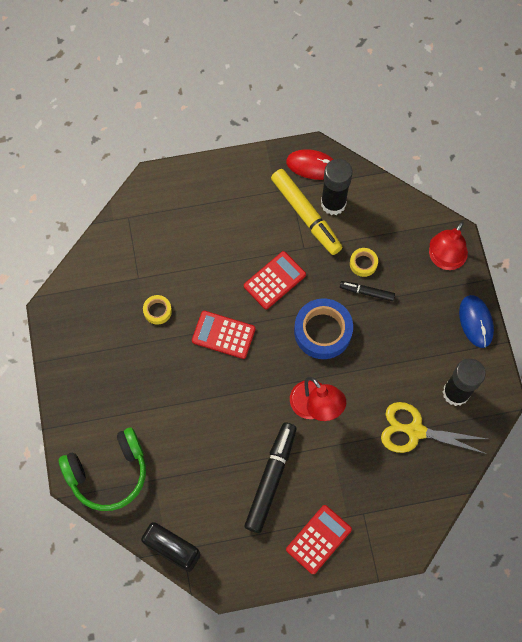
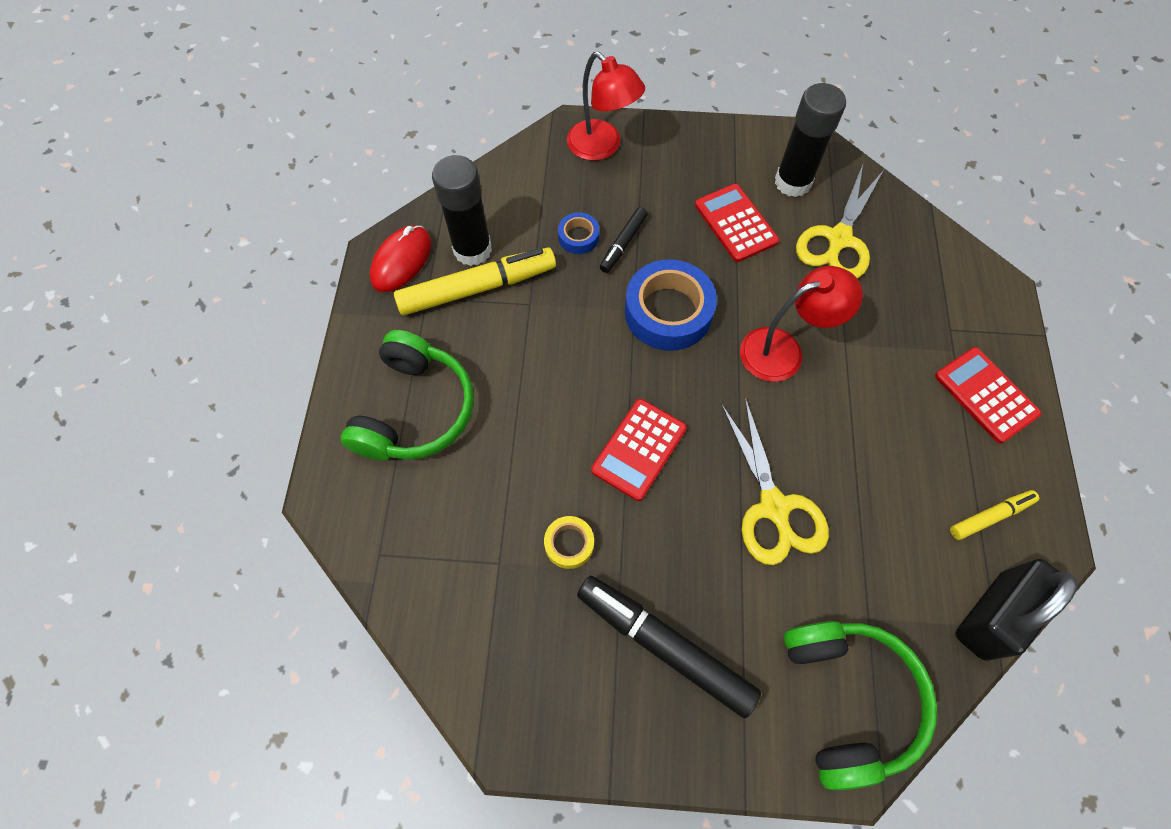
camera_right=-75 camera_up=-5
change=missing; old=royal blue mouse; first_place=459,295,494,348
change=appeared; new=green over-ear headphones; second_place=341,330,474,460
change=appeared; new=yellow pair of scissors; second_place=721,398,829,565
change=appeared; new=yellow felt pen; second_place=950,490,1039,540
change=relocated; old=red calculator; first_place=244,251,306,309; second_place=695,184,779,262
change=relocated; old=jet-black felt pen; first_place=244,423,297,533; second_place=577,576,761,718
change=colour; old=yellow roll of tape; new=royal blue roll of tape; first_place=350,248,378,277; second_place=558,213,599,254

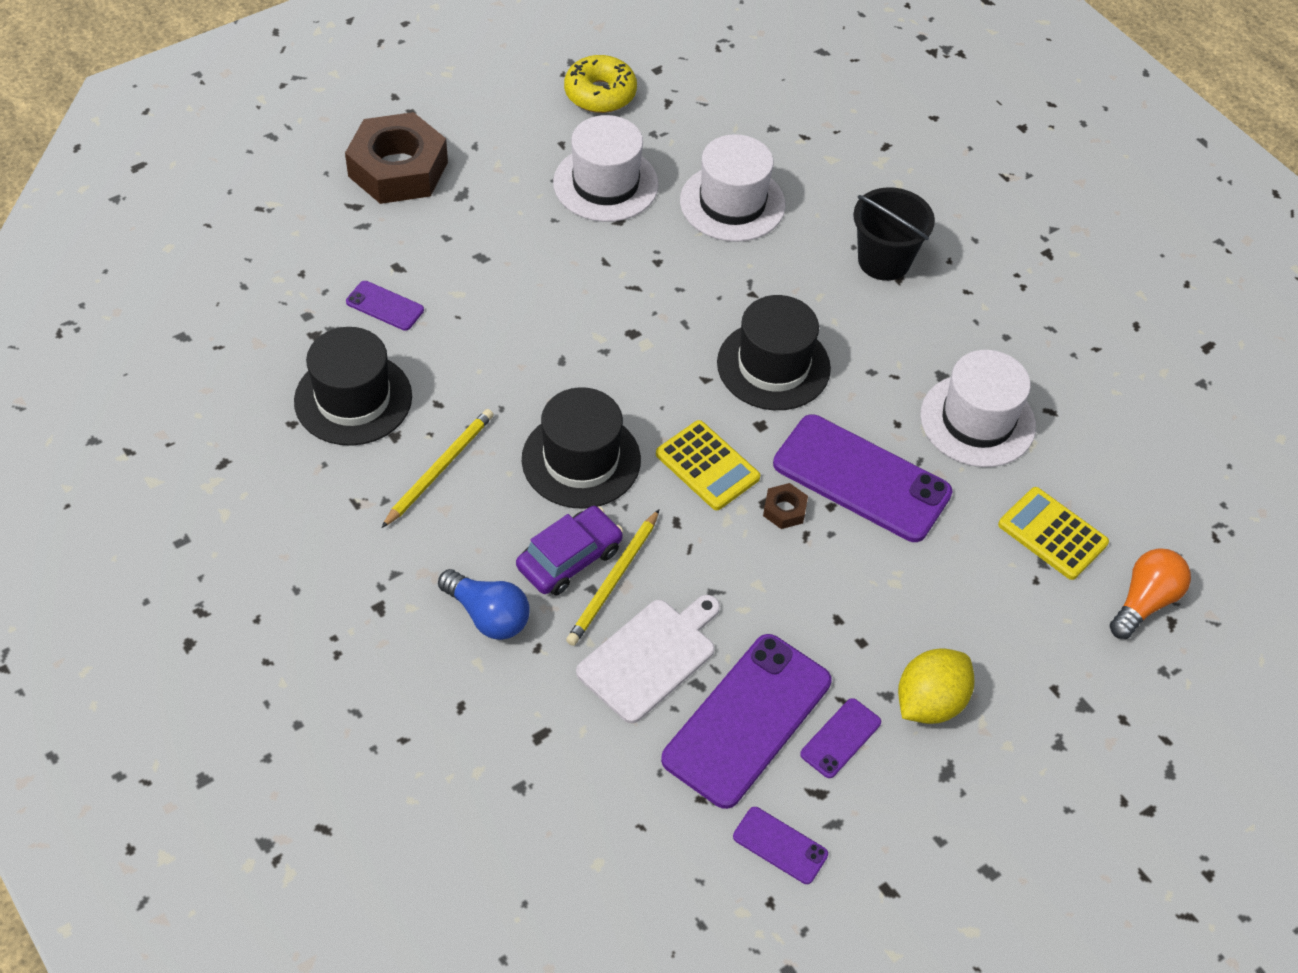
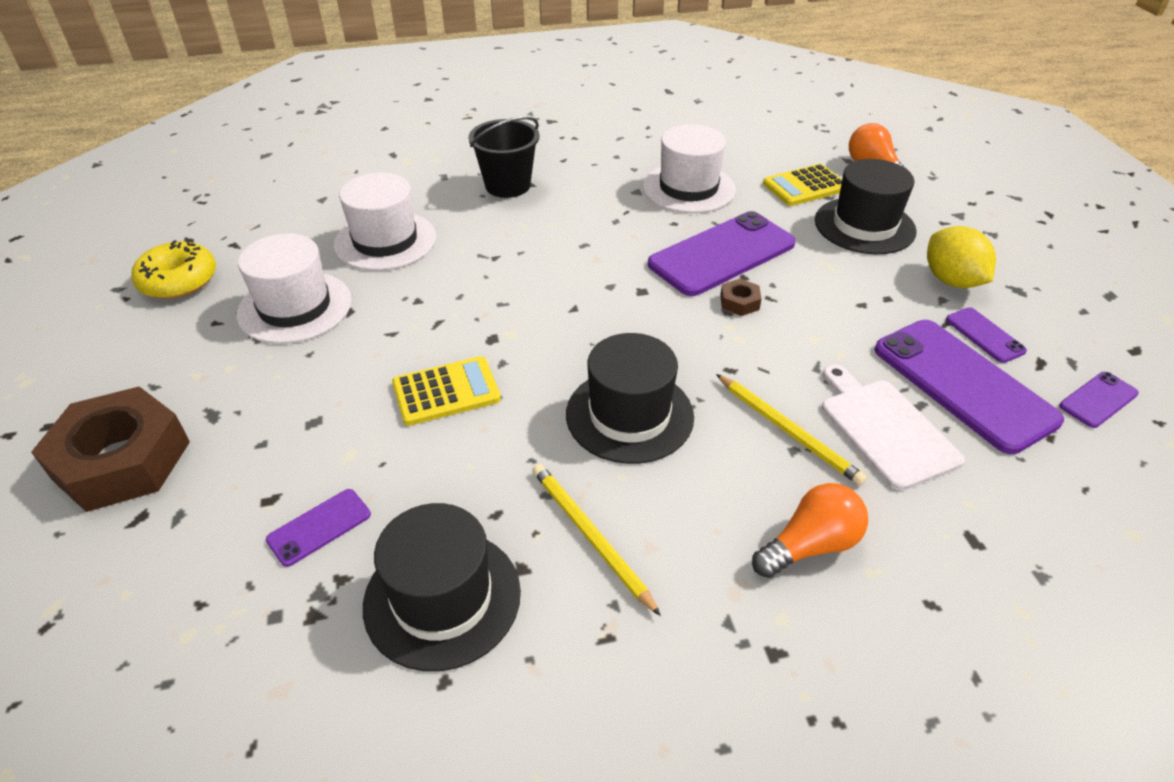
camera_right=-65 camera_up=-10
change=missing; old=violet toy car; first_place=516,506,623,595
change=relocated; old=yellow calculator; first_place=656,420,760,510; second_place=392,356,501,426
change=relocated; old=jet-black tall hat; first_place=717,295,831,410; second_place=815,159,917,254
change=colour; old=royal blue light bulb; new=bright orange light bulb; first_place=438,569,530,640; second_place=752,483,868,578

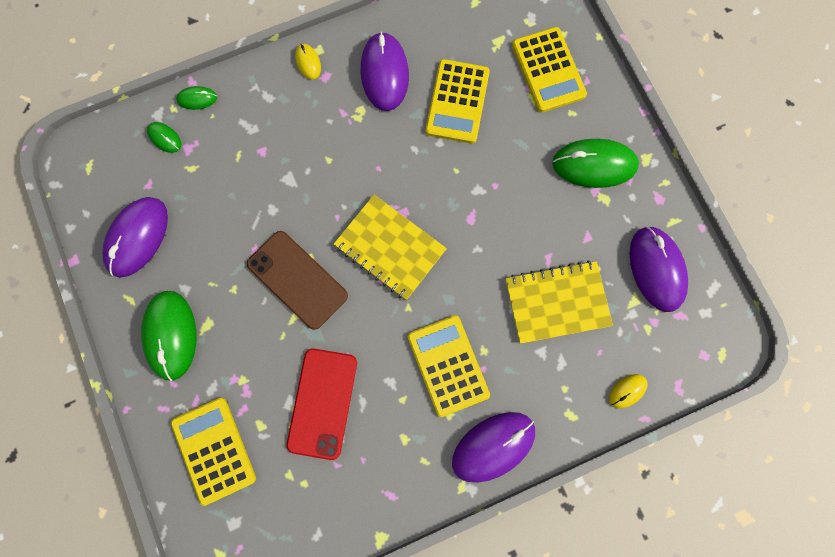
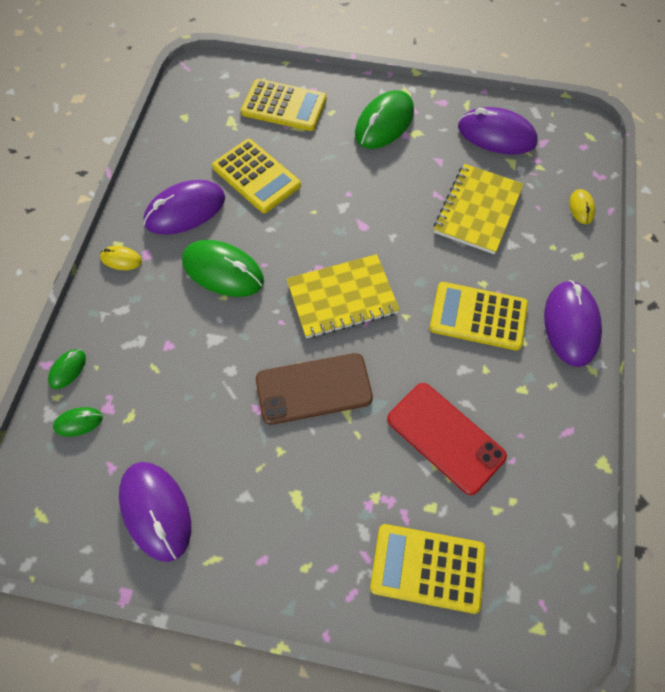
camera_right=-55 camera_up=-15
change=relocated; old=green mouse; first_place=141,291,196,381; second_place=182,240,264,297
change=spun; old=violet mouse; first_place=361,31,409,111; second_place=143,180,225,235; degrees=-60

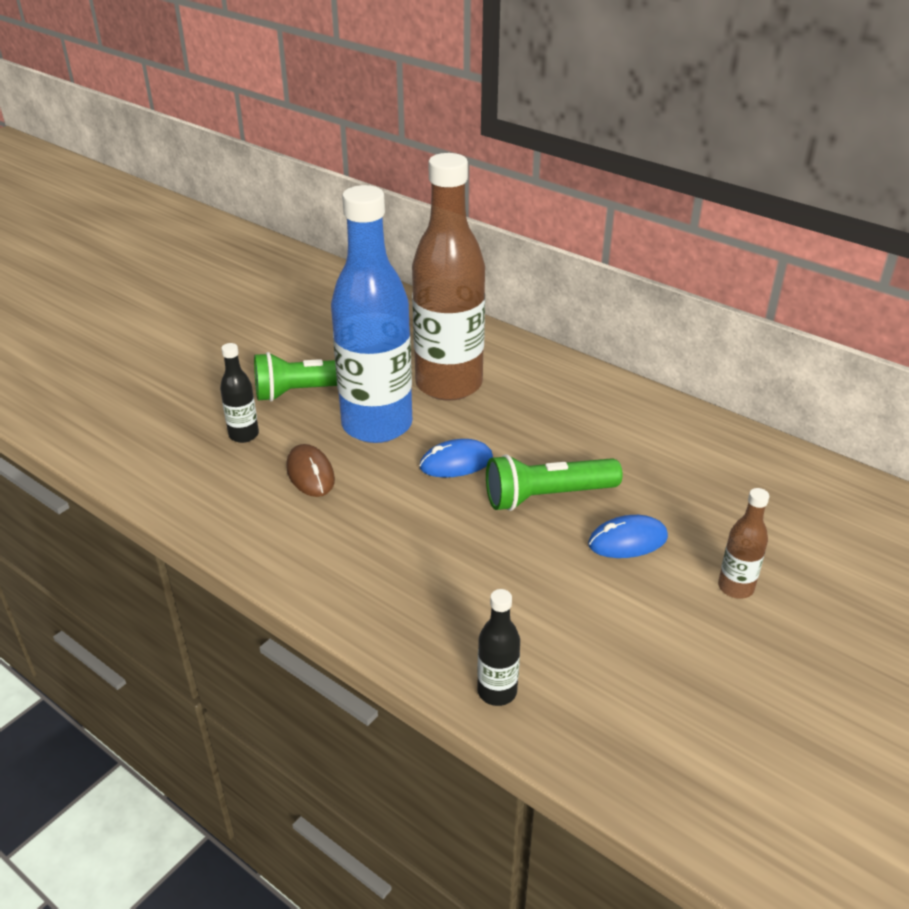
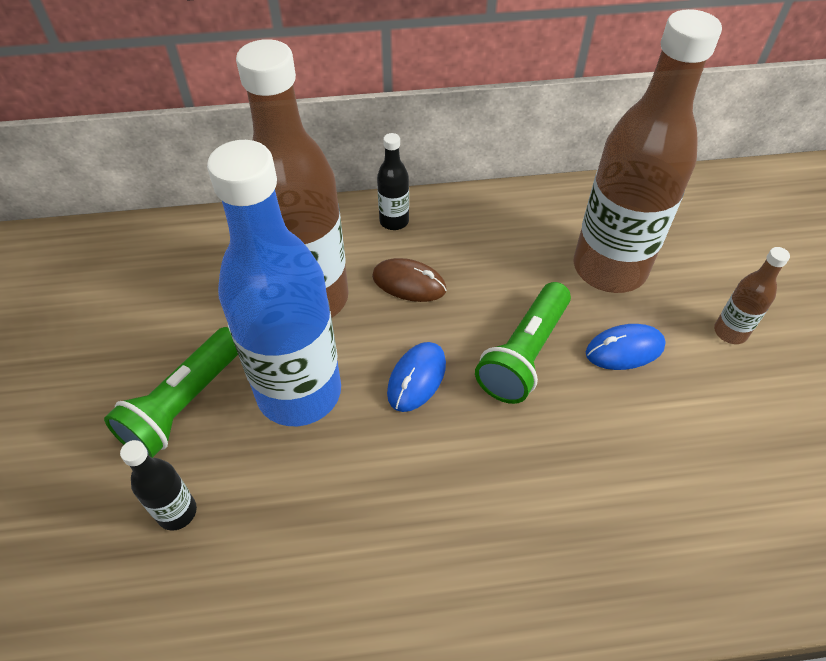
camera_right=-45 camera_up=15
change=appeared; new=russet bottle; second_place=574,9,722,293
change=relocated; old=russet mouse; first_place=286,444,335,497; second_place=372,258,446,302
change=relocated; old=jet-black bottle; first_place=477,589,520,706; second_place=377,133,409,230
change=spun; old=royal blue mouse; first_place=588,515,668,558; second_place=586,324,666,370; degrees=45

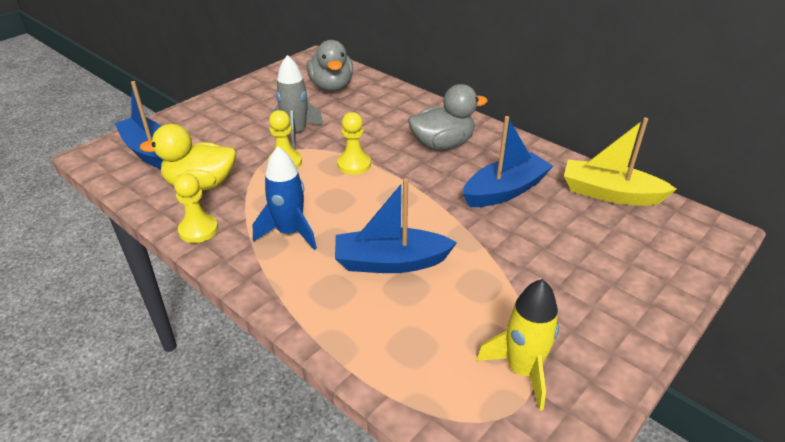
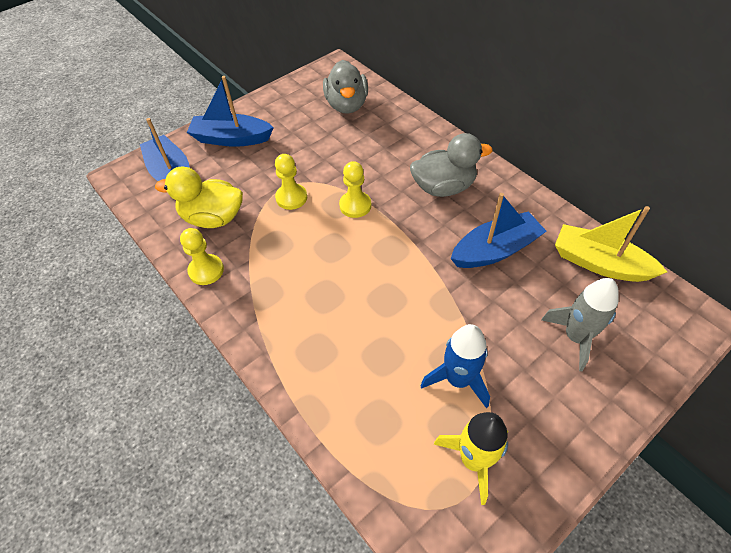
camera_right=10 camera_up=15
change=relocated; old=royal blue toy rocket; first_place=253,147,317,250; second_place=420,324,490,409
change=relocated; old=ash-grey toy rocket; first_place=271,55,324,149; second_place=541,278,619,371
change=relocated; old=royal blue toy boat; first_place=335,178,457,273; second_place=187,76,274,147

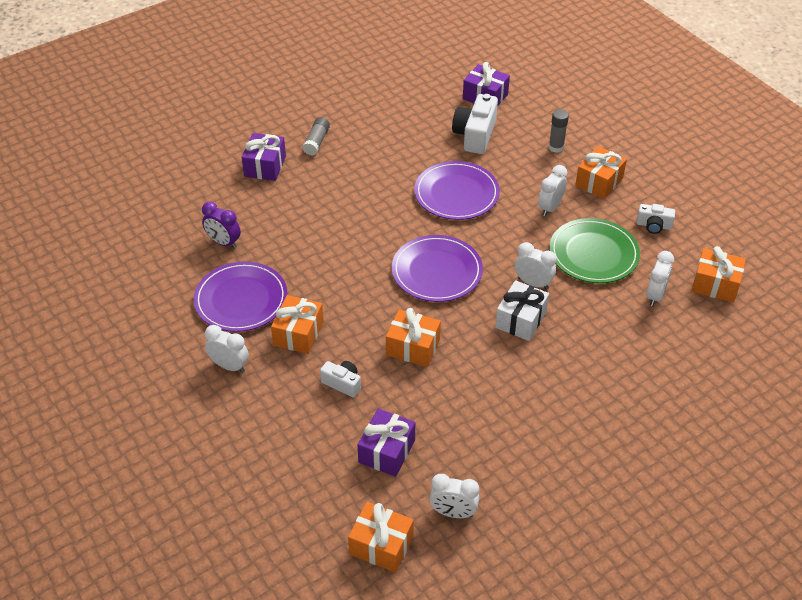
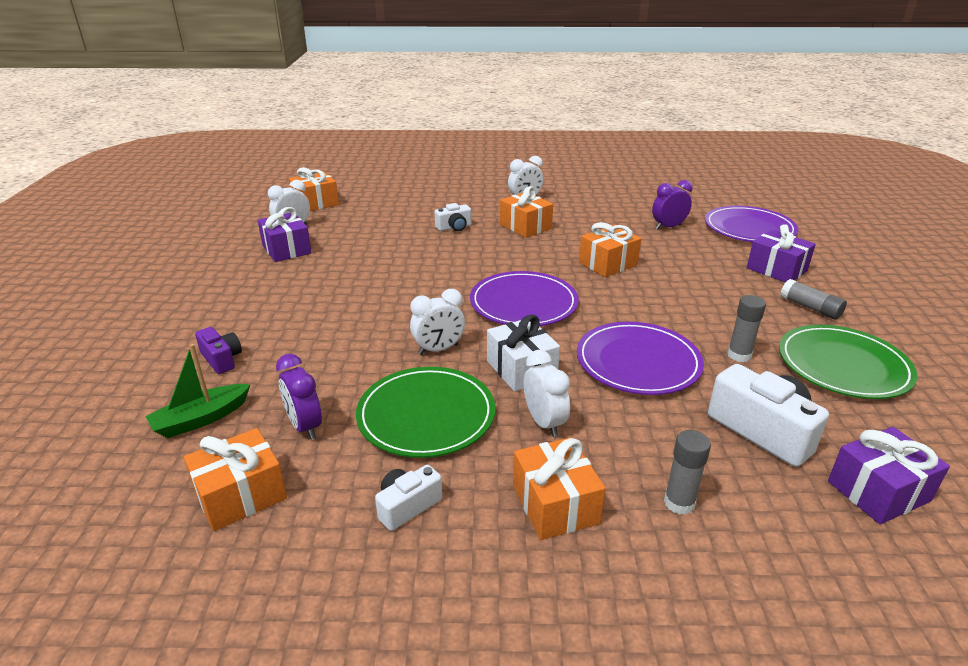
camera_right=125 camera_up=-15
change=appeared; new=green toy boat; second_place=145,344,251,438
change=appeared; new=violet camera; second_place=195,327,242,374
change=appeared; new=ash-grey glue; second_place=727,295,766,362
change=appeared; new=green flat dish; second_place=779,325,918,399
change=relocated; old=violet flat dish; first_place=194,262,287,332; second_place=705,206,798,242
change=relocated; old=violet gift; first_place=358,409,415,477; second_place=258,207,312,262
change=relocated; old=bright orange gift; first_place=386,308,441,367; second_place=579,222,641,277
change=relocated; old=white gift; first_place=495,280,549,341; second_place=487,314,560,392
change=colour; old=white bedside clock; new=violet bedside clock; first_place=646,251,674,306; second_place=276,354,322,440

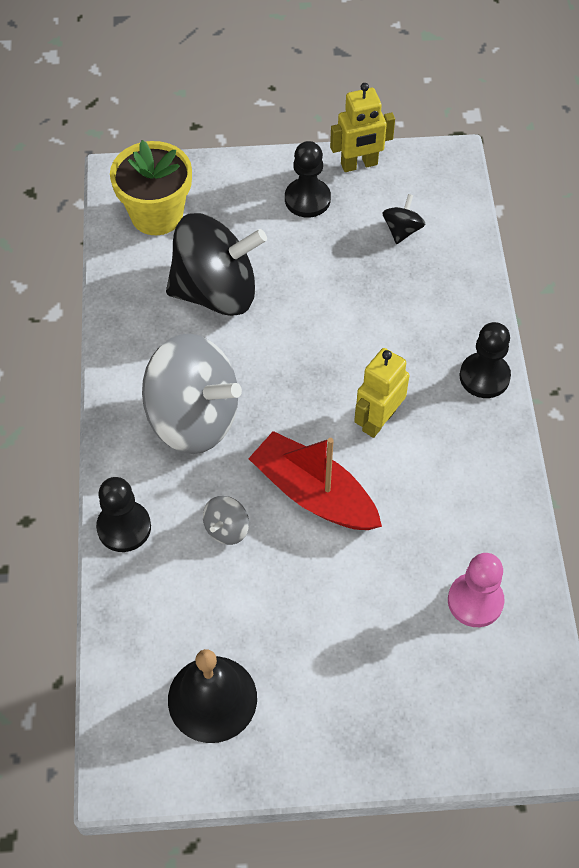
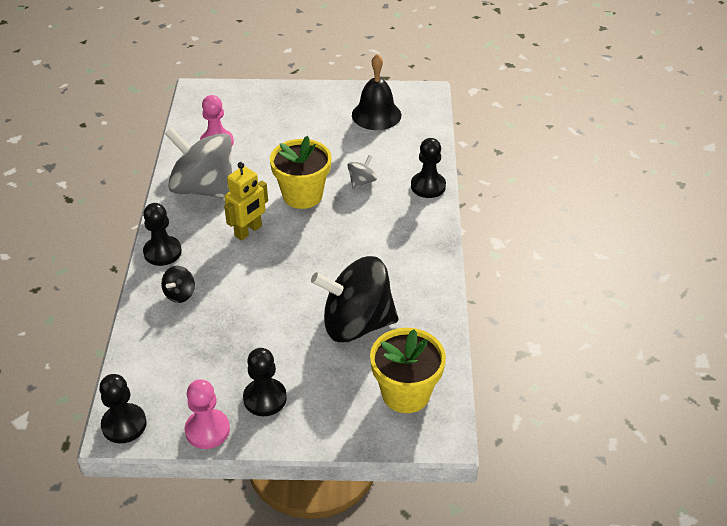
camera_right=-175 camera_up=-15
change=appeared; new=jet-black game pawn; second_place=99,374,147,443
change=relocated; old=ash-grey toy top; first_place=142,334,242,454; second_place=165,127,232,198
change=relocated; old=jet-black toy top; first_place=382,194,425,244; second_place=161,266,195,303
change=exchanged; old=red toy boat; new=yellow flower pot; first_place=248,431,382,530; second_place=270,136,332,209
change=exchanged; old=yellow robot; new=rosy game pawn; first_place=330,83,395,172; second_place=185,379,230,449

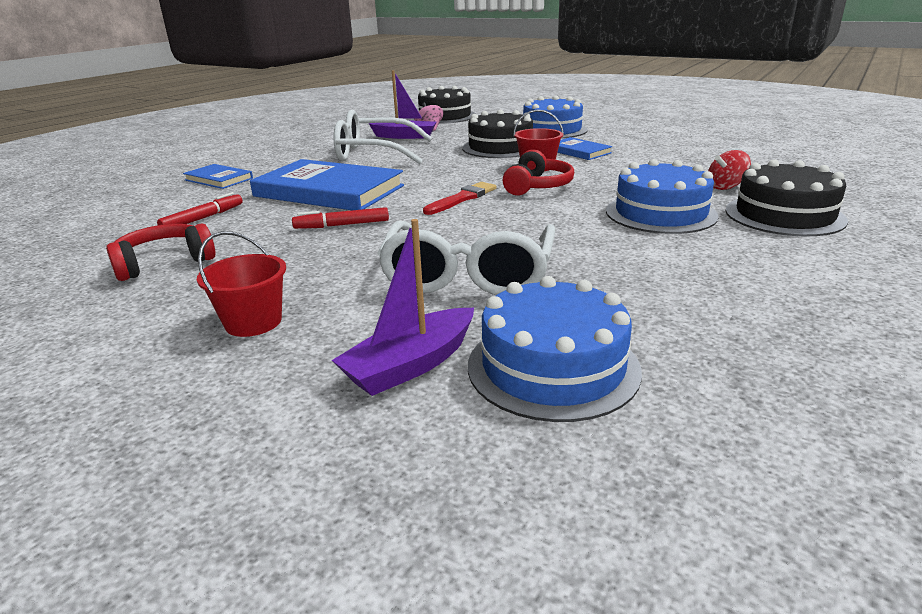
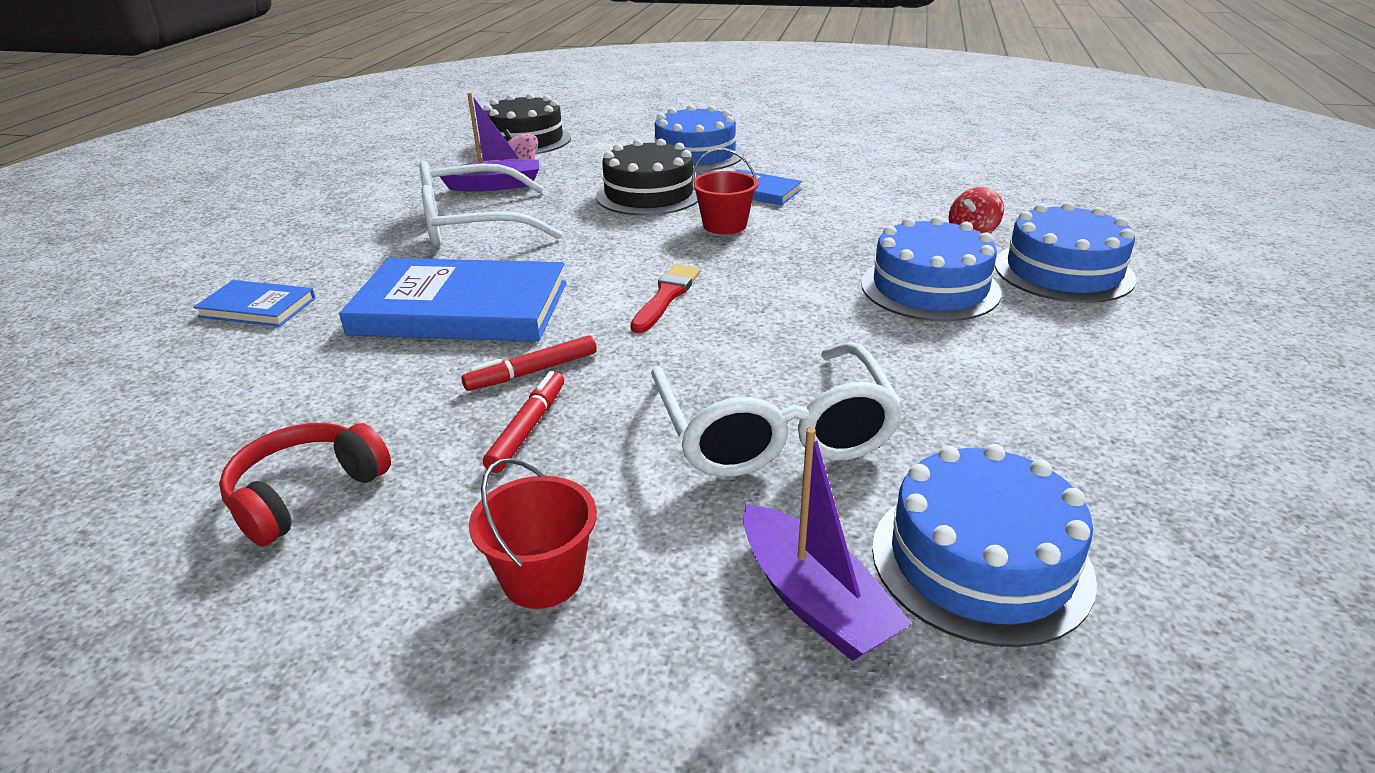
camera_right=-20 camera_up=5
change=missing; old=red over-ear headphones; first_place=503,149,574,196
change=relocated; old=red felt pen; first_place=157,192,243,225; second_place=483,371,564,473
change=colour; old=jet-black gateau; new=royal blue gateau; first_place=725,159,848,236; second_place=995,202,1137,303
change=spun; old=violet toy boat; first_place=332,219,474,396; second_place=743,427,912,661; degrees=-60

